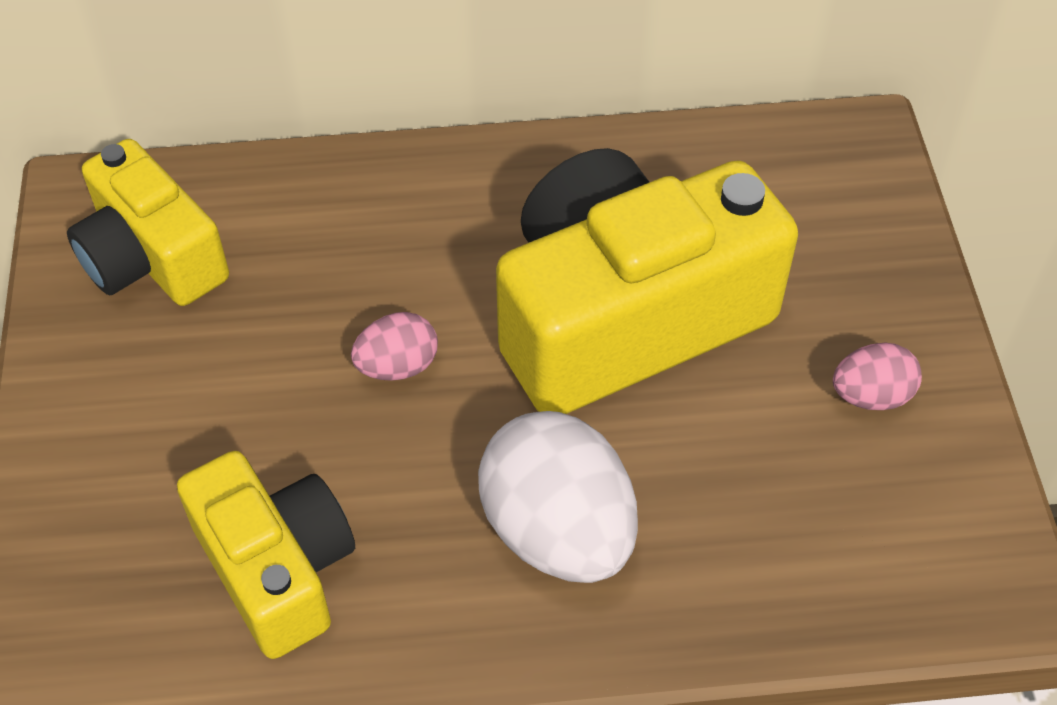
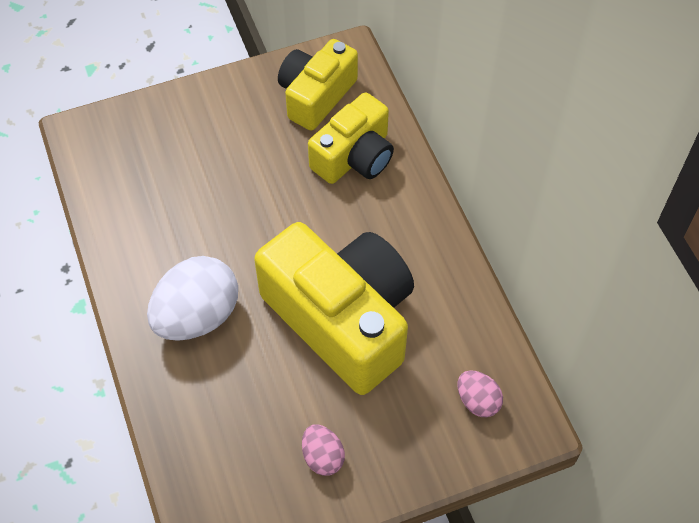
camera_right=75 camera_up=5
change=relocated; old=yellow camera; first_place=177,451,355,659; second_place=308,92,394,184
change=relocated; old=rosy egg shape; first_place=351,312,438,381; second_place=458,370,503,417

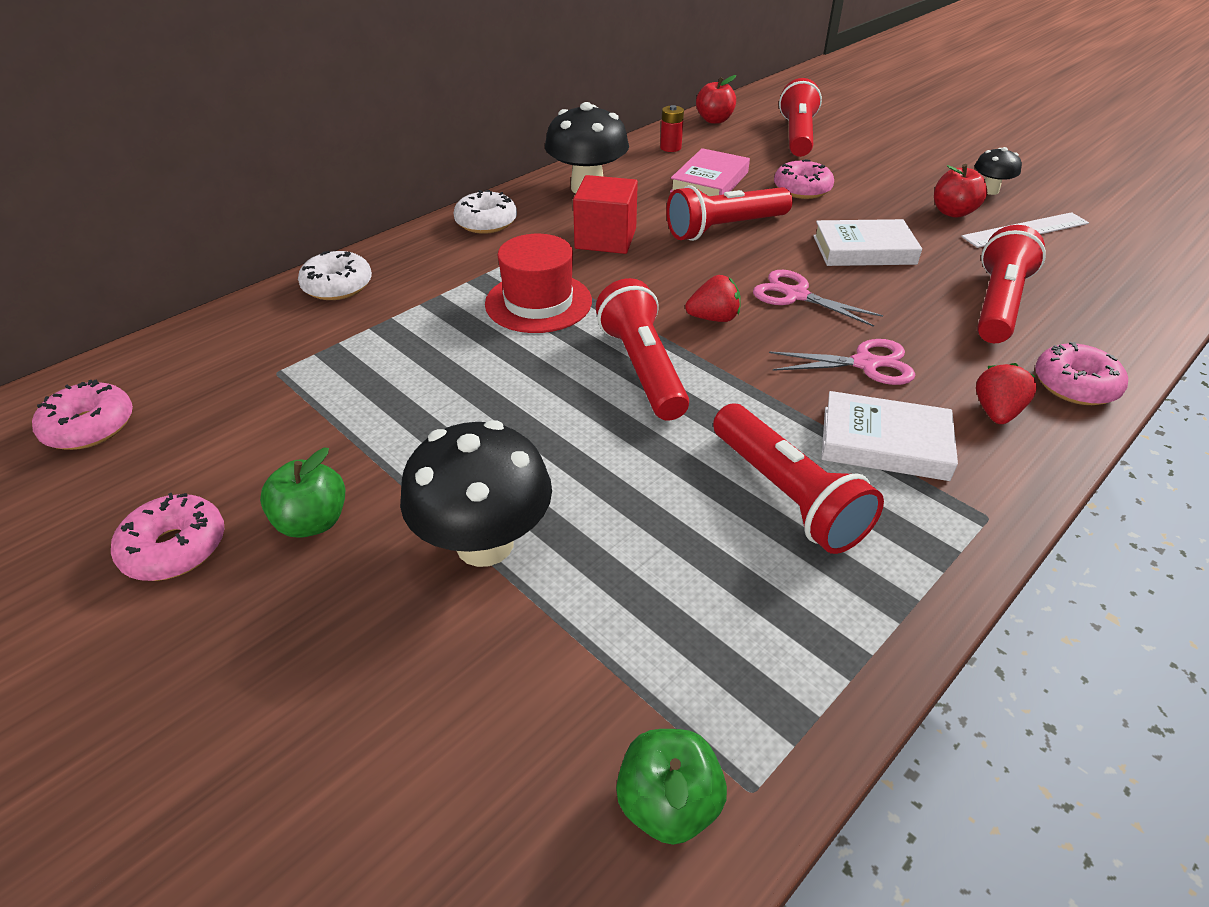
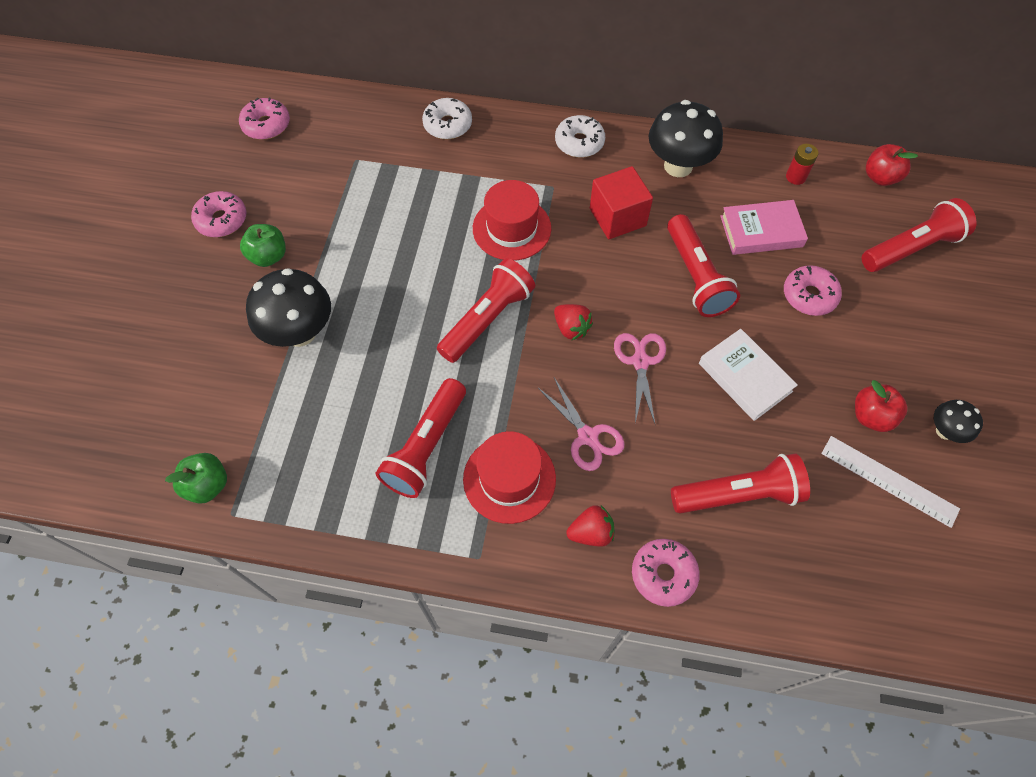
camera_right=55 camera_up=20
change=exchanged; old=white book; new=red tall hat; first_place=821,391,958,481; second_place=463,431,556,524
change=spun; old=red pocket torch; first_place=666,185,793,241; second_place=667,214,740,317; degrees=-135

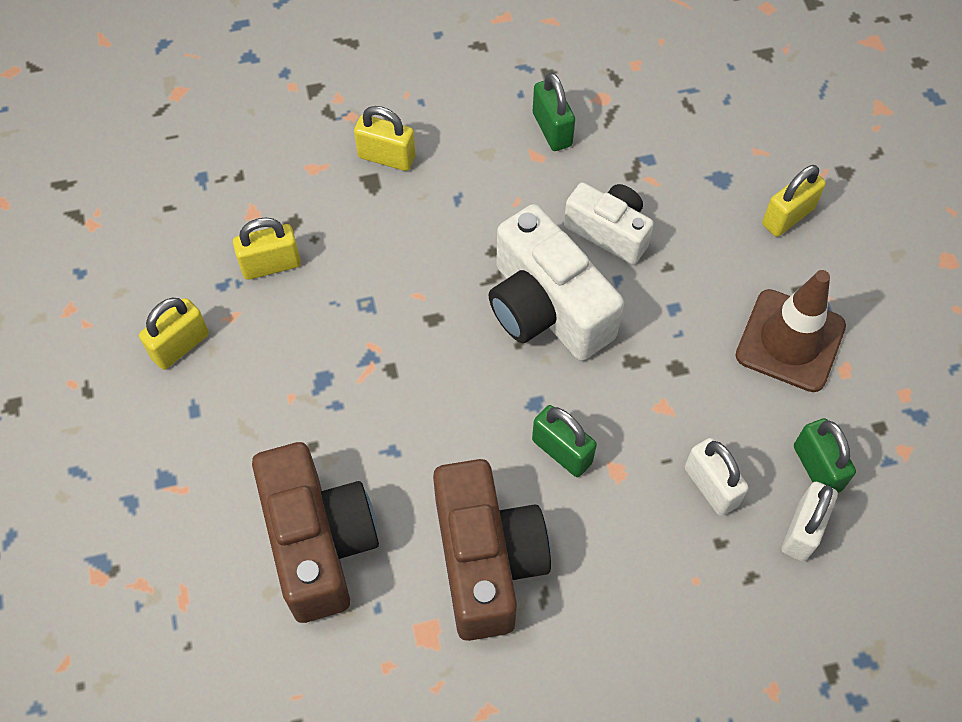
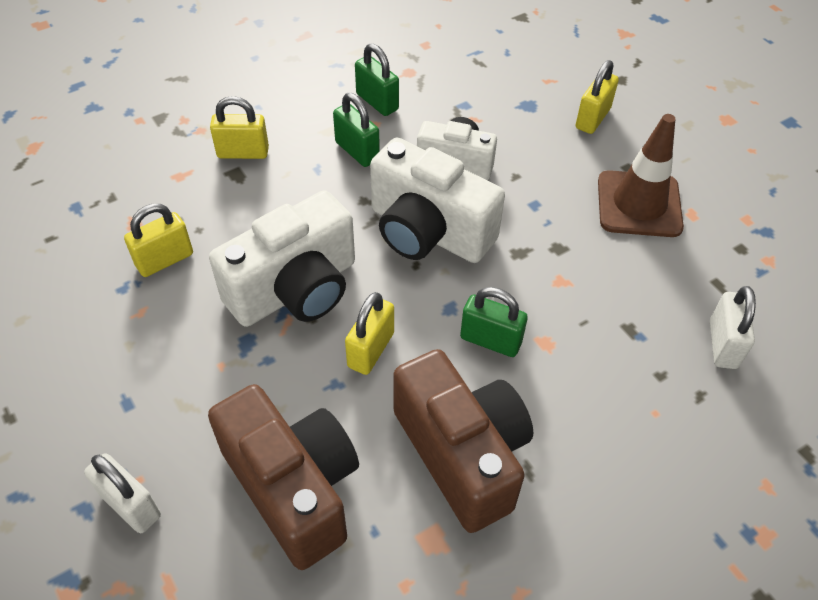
camera_right=-20 camera_up=-10
change=appeared; new=white camera; second_place=209,190,355,327
change=relocated; old=yellow lock; first_place=139,298,209,370; second_place=345,292,394,375
change=relocated; old=white lock; first_place=685,438,749,516; second_place=84,453,161,533
change=relocated; old=green lock; first_place=794,418,856,493; second_place=333,93,380,167

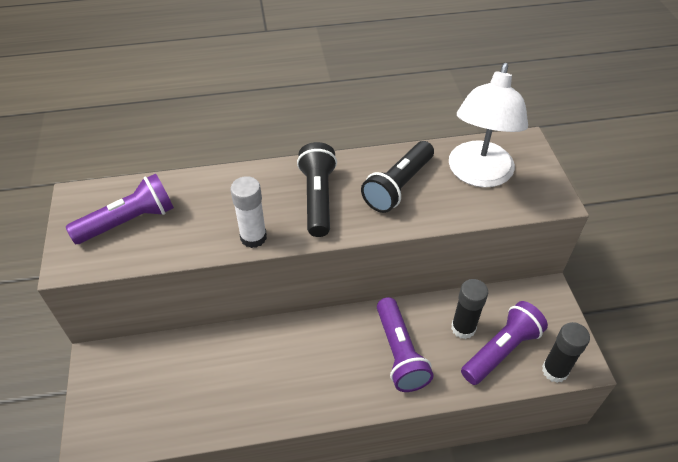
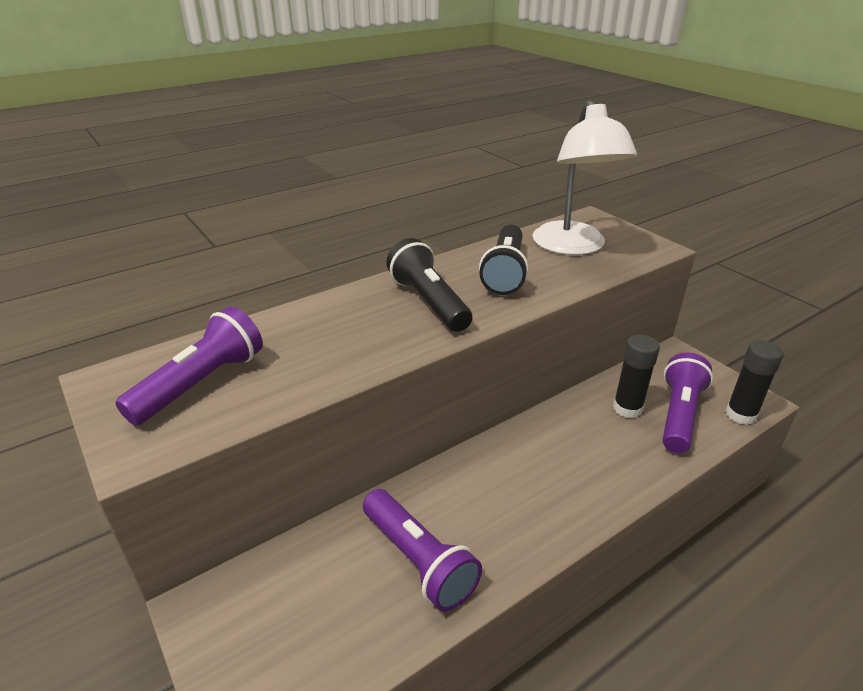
camera_right=-25 camera_up=-15
change=missing; old=white glue; first_place=230,176,267,248
change=relocated; old=violet pocket torch; first_place=377,297,434,392; second_place=363,489,482,612

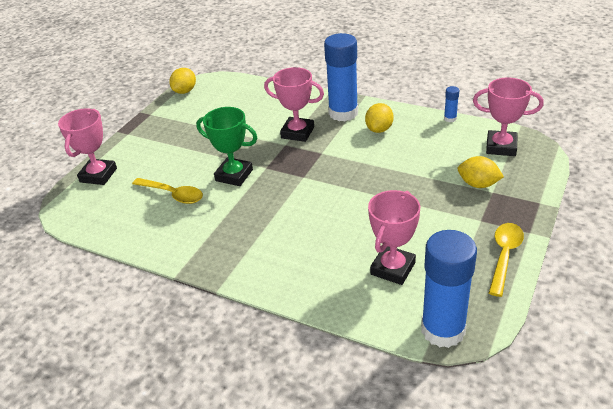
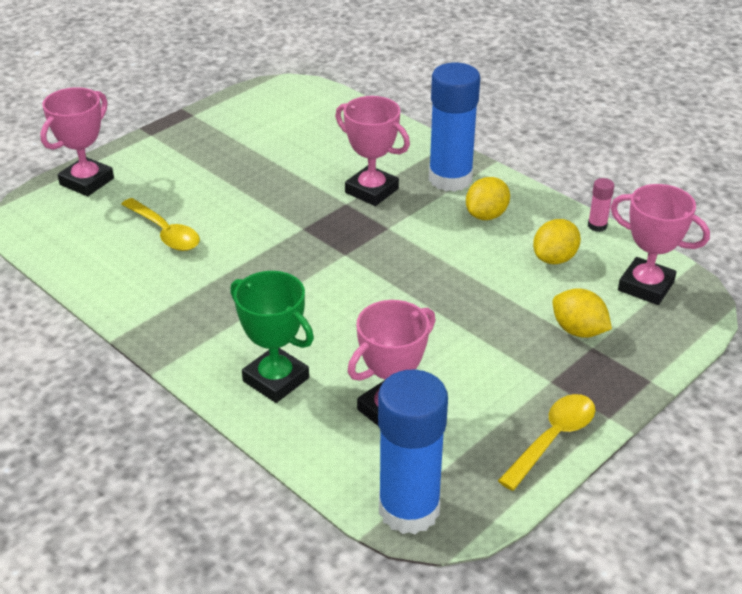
camera_right=15 camera_up=0
change=relocated; old=yellow citrus fruit; first_place=169,68,196,94; second_place=533,219,581,264
change=relocated; old=green trophy; first_place=196,107,257,186; second_place=230,271,314,403
change=colour; old=royal blue glue; new=rosy glue; first_place=444,86,459,122; second_place=588,178,614,232

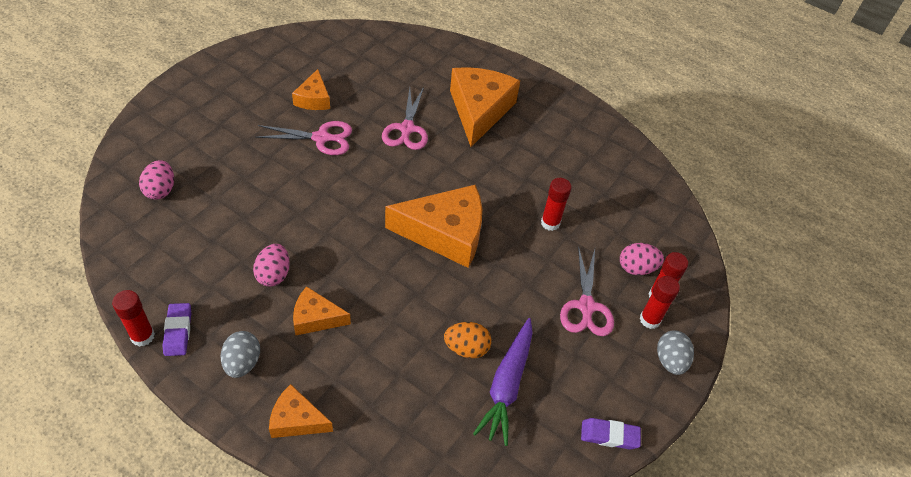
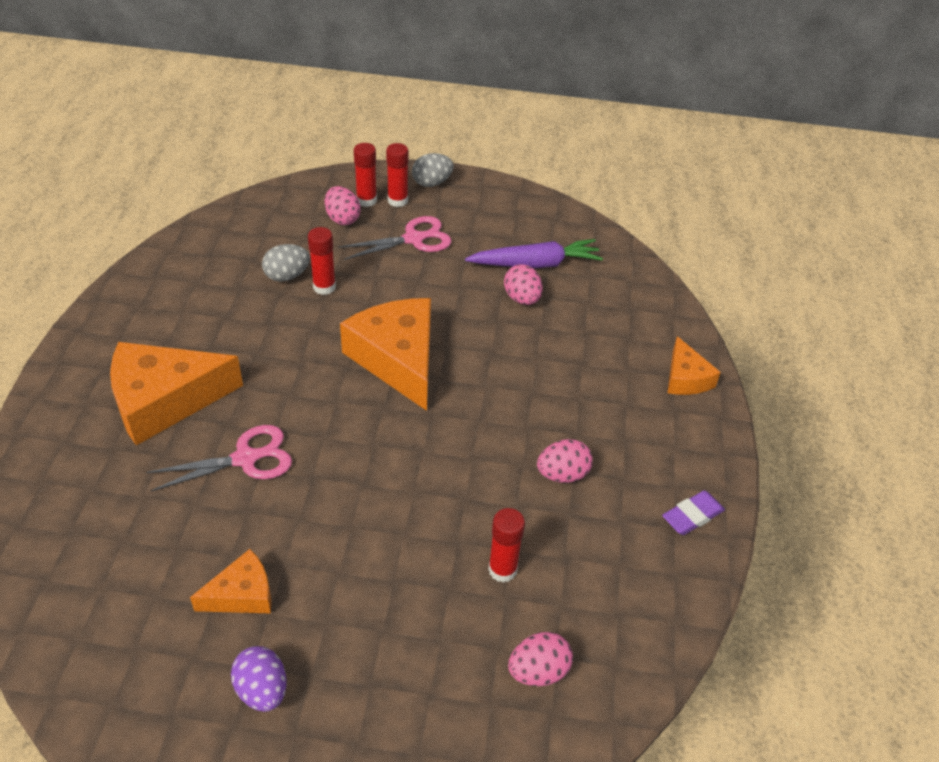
camera_right=-115 camera_up=-5
change=missing; old=rosy pair of scissors; first_place=255,121,352,155
change=missing; old=bright orange cheese; first_place=293,286,351,335
change=missing; old=violet gum eraser; first_place=581,418,641,449
change=appeared; new=violet egg shape; second_place=231,646,287,712
change=relocated; old=red glue; first_place=112,290,155,347; second_place=488,508,525,583
change=relocated; old=ash-grey egg shape; first_place=221,331,260,378; second_place=262,244,310,282
change=colour; old=bright orange egg shape; new=rosy egg shape; first_place=444,322,492,358; second_place=504,264,543,305

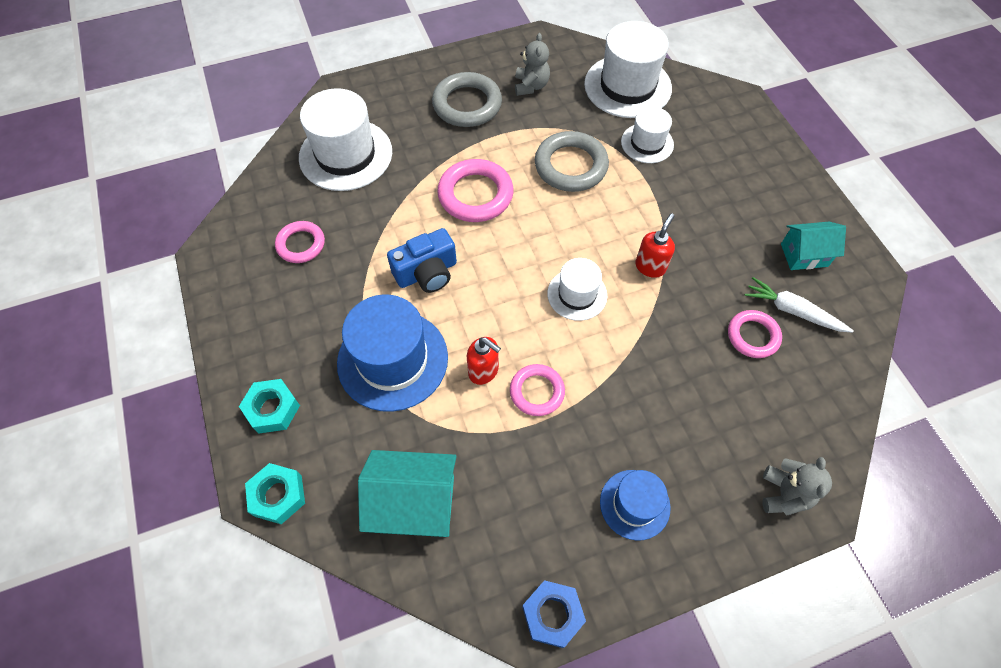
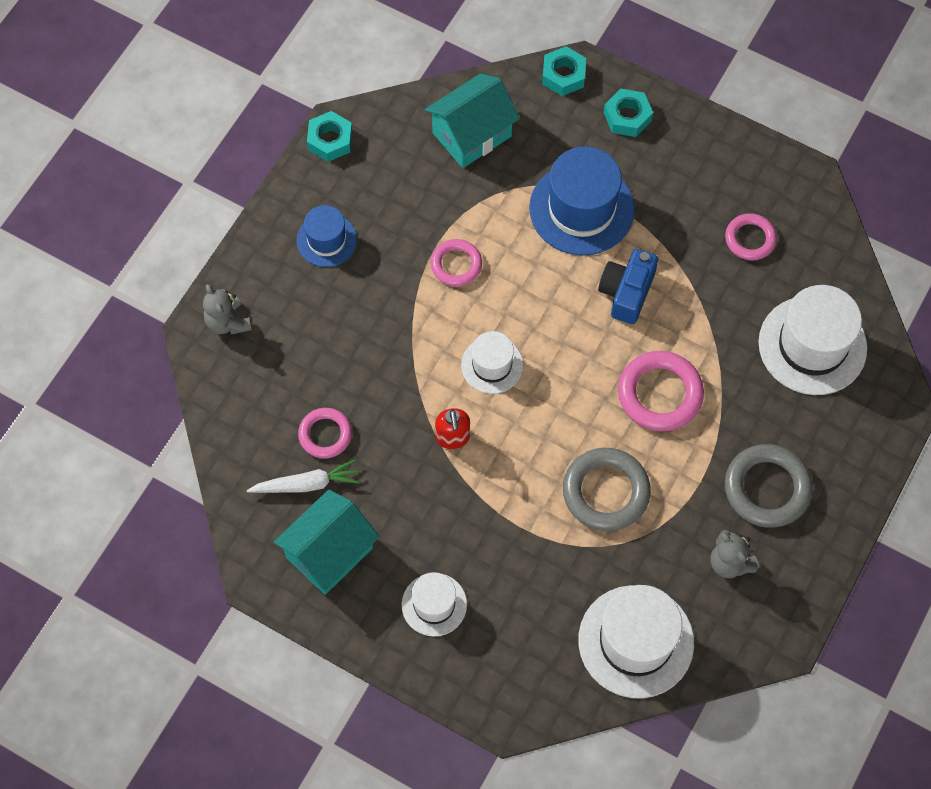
camera_right=140 camera_up=5
change=missing; old=red pump bottle; first_place=467,337,501,385
change=relocated; old=white tall hat; first_place=621,107,674,163; second_place=402,572,467,637
change=colour; old=royal blue hex nut; new=teal hex nut; first_place=522,580,586,648; second_place=307,111,353,162
change=size; old=teal cottage; first_place=781,222,846,270; second_place=274,490,379,595; factor=1.56

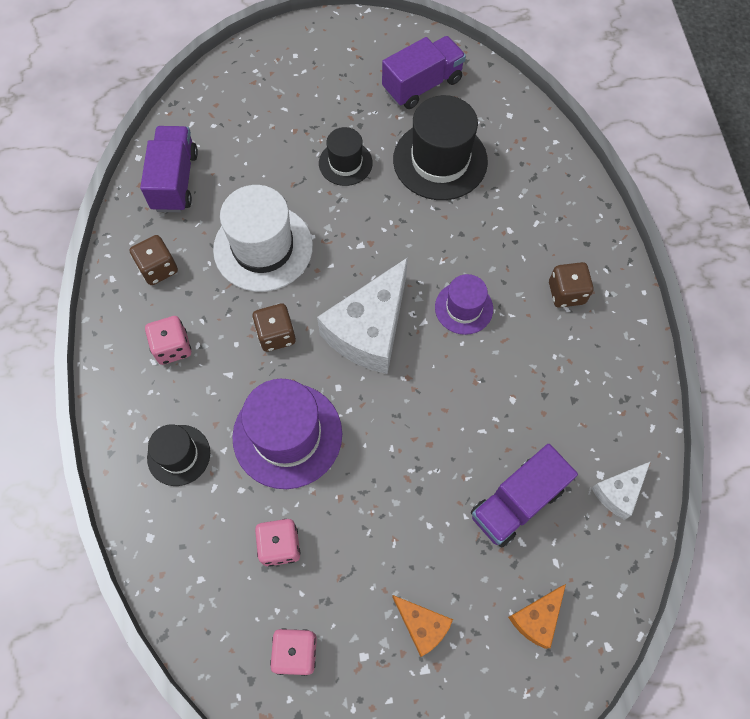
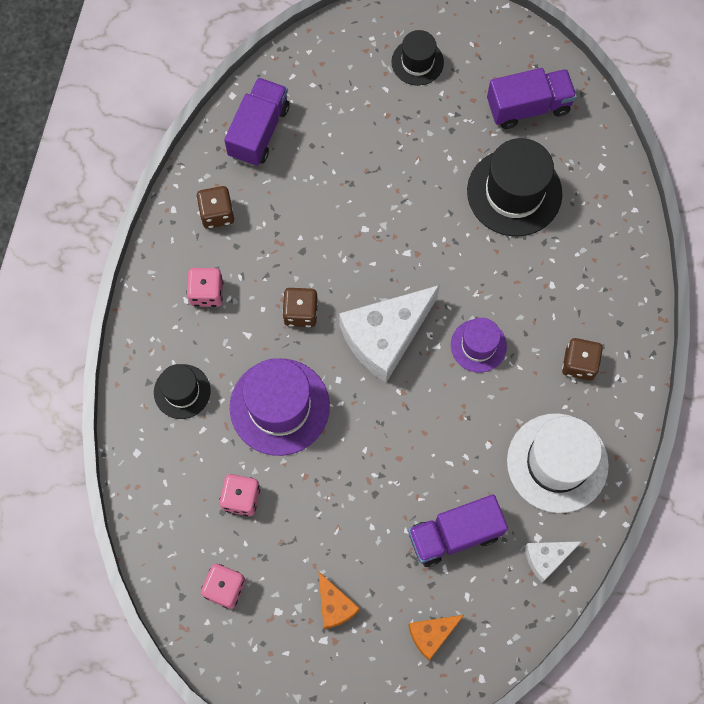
camera_right=20 camera_up=5
change=relocated; old=white tall hat; first_place=213,185,313,292; second_place=507,413,609,513
change=relocated; old=jet-black tall hat; first_place=319,127,373,186; second_place=391,30,444,86

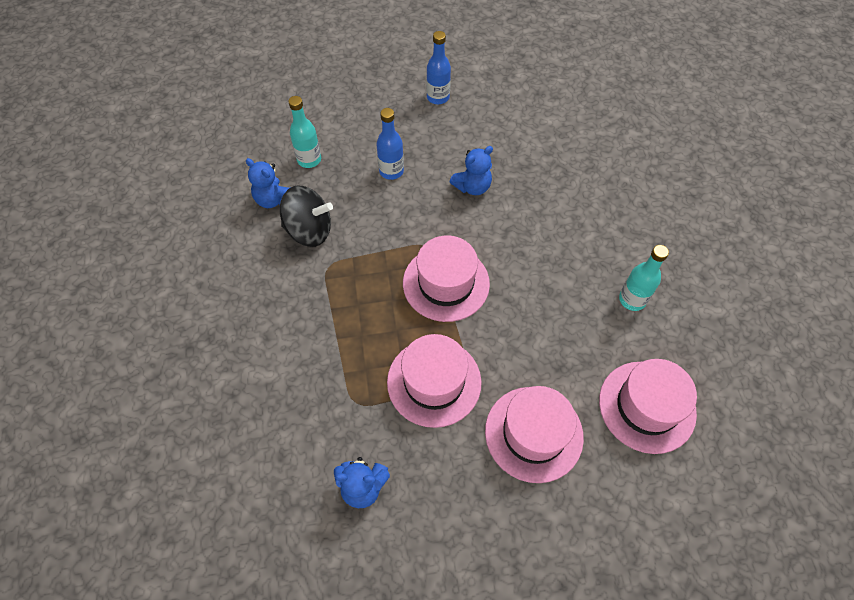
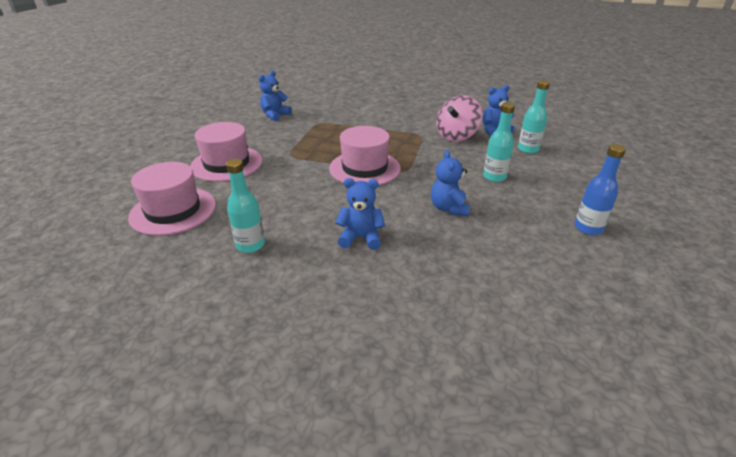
camera_right=120 camera_up=-25
change=missing; old=rosy tall hat; first_place=387,334,482,428
change=appeared; new=royal blue stuffed bear; second_place=335,178,385,250
change=colour; old=jet-black toy top; new=rosy toy top; first_place=280,185,333,247; second_place=436,95,482,142
change=colour; old=royal blue bottle; new=teal bottle; first_place=376,108,404,180; second_place=483,102,515,182

